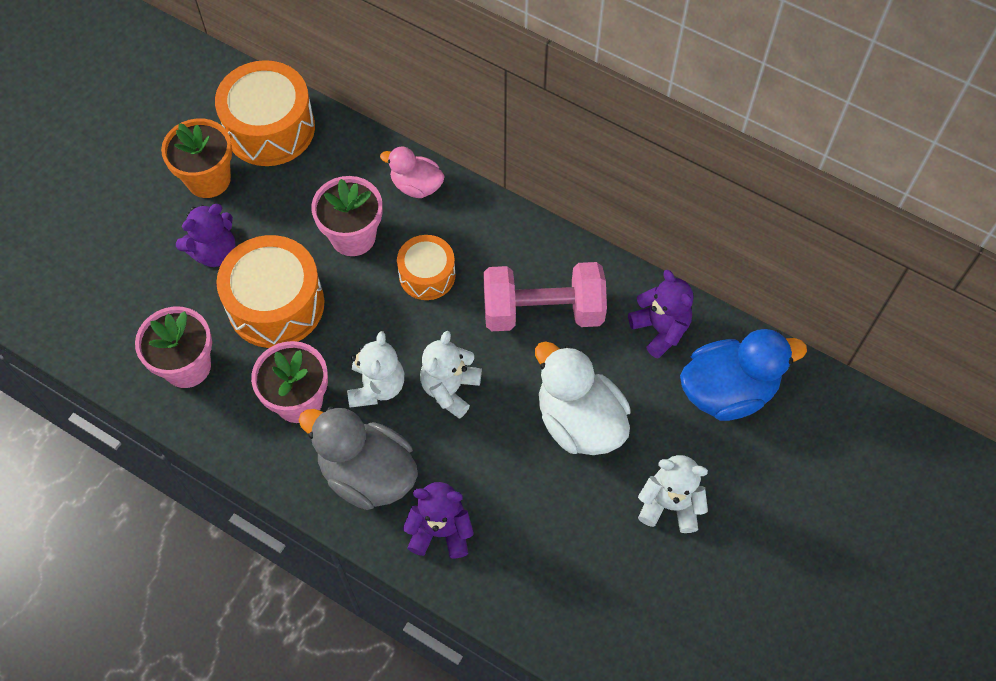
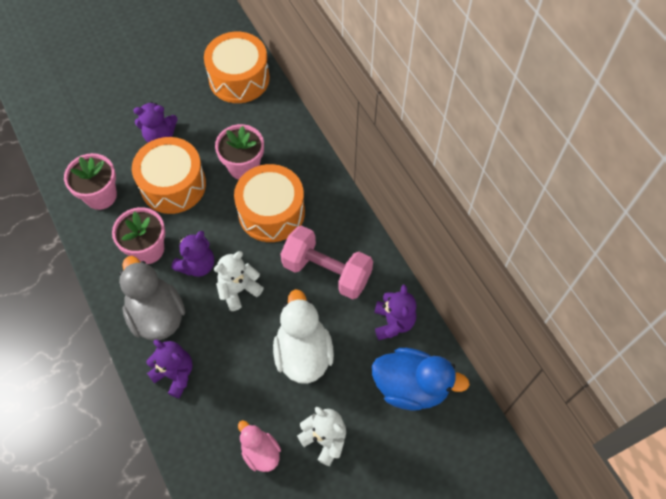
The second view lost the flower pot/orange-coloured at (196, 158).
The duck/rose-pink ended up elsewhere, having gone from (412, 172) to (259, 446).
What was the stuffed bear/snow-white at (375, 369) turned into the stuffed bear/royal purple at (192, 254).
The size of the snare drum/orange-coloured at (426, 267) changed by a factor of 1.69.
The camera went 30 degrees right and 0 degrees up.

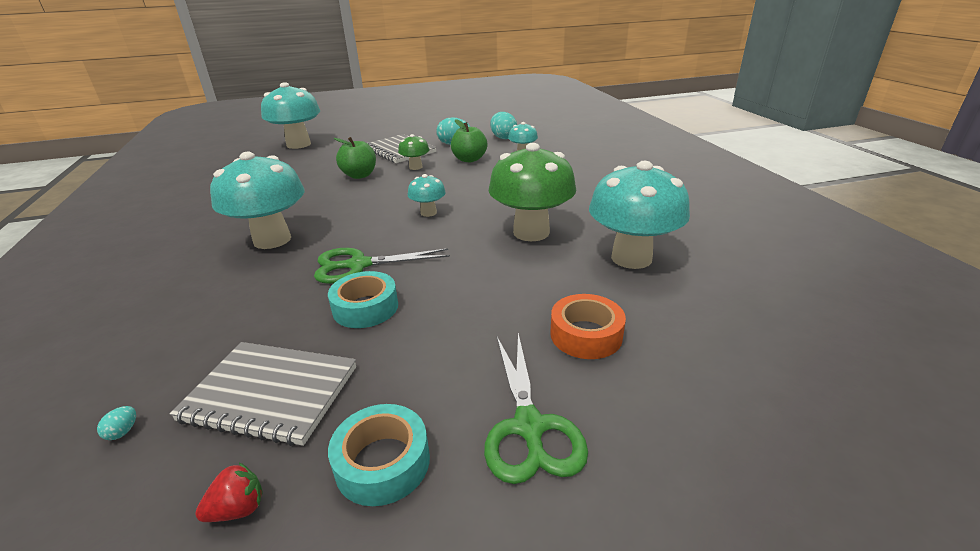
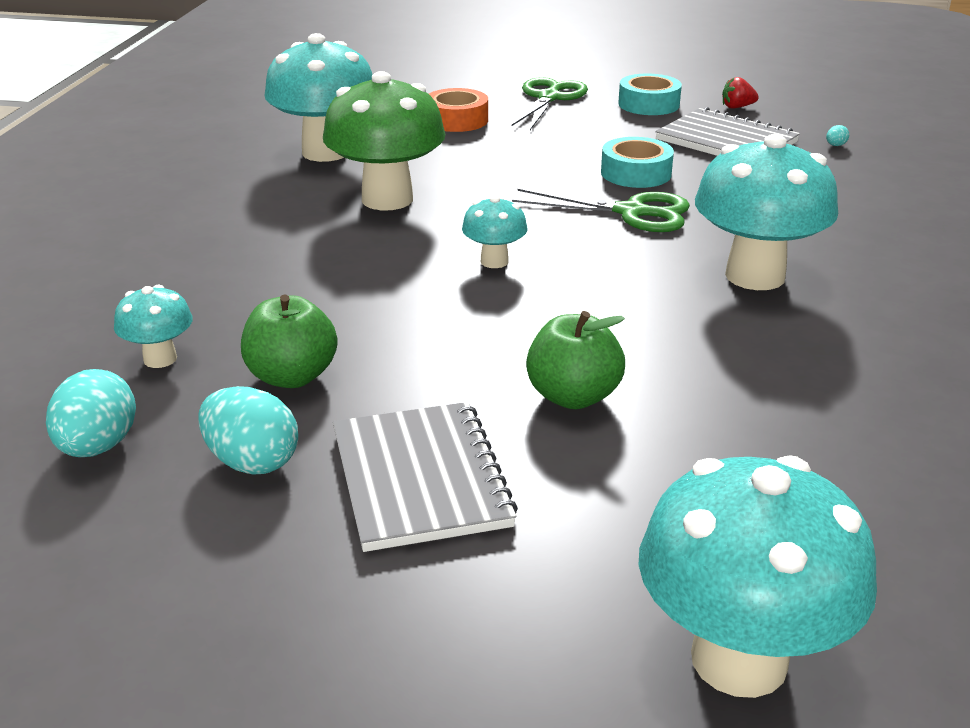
The second view lost the toadstool/green at (413, 152).
The camera went 155 degrees left and 0 degrees up.

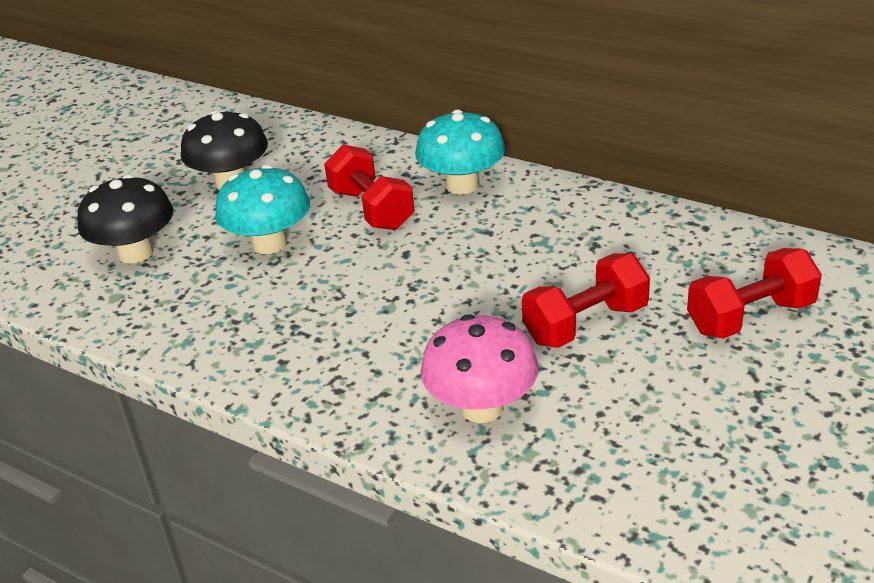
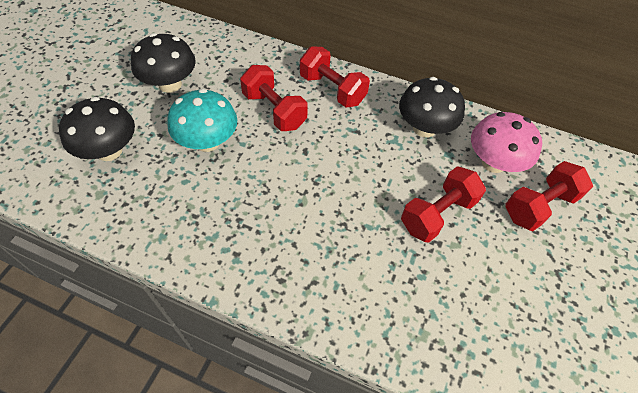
The second view gained the toadstool/jet-black at (432, 107).
The toadstool/rose-pink ended up elsewhere, having gone from (479, 368) to (506, 142).
Where the toadstool/turquoise stood at (460, 152), the hand weight/scarlet came to stand at (335, 77).
The camera went 15 degrees left and 20 degrees up.

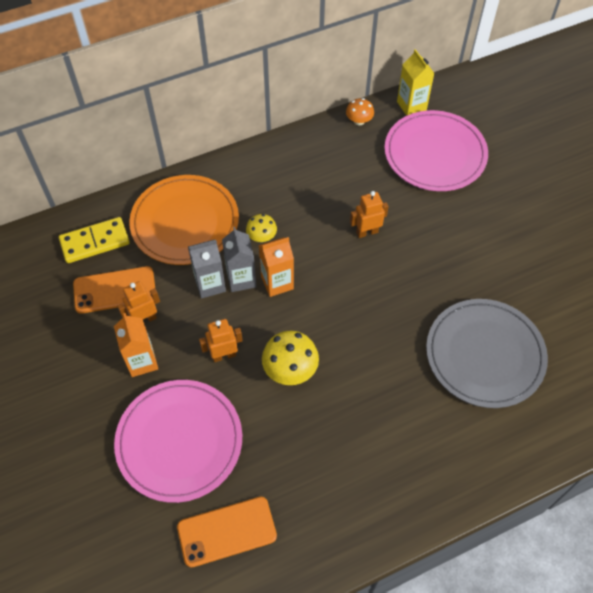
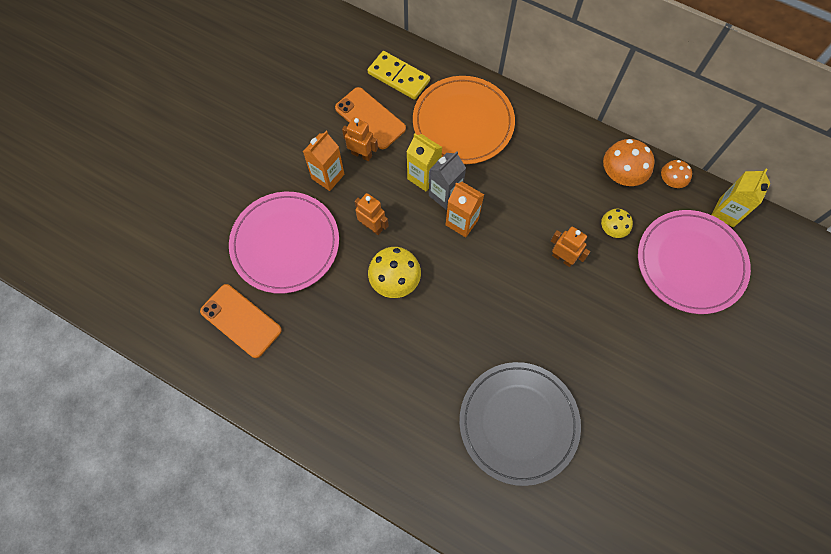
The second view gained the toadstool/orange-coloured at (629, 162).
The toadstool/golden ended up elsewhere, having gone from (261, 228) to (617, 223).
What was the juice carton/ash-grey at (207, 269) turned into the juice carton/golden at (424, 162).
The camera went 55 degrees right and 10 degrees up.

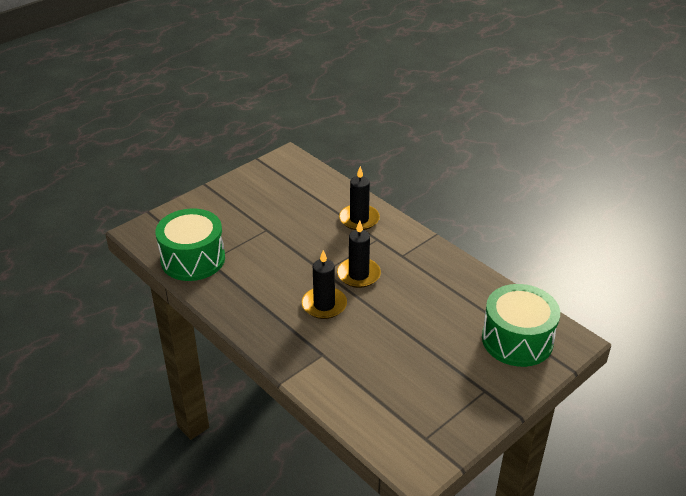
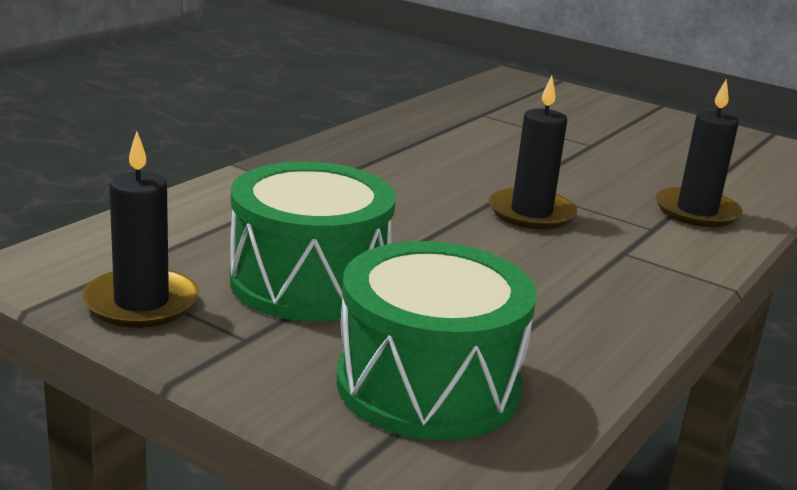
The snare drum/green ended up elsewhere, having gone from (190, 245) to (313, 242).
The wax candle/jet-black ended up elsewhere, having gone from (324, 284) to (140, 229).
The camera went 75 degrees right and 15 degrees down.

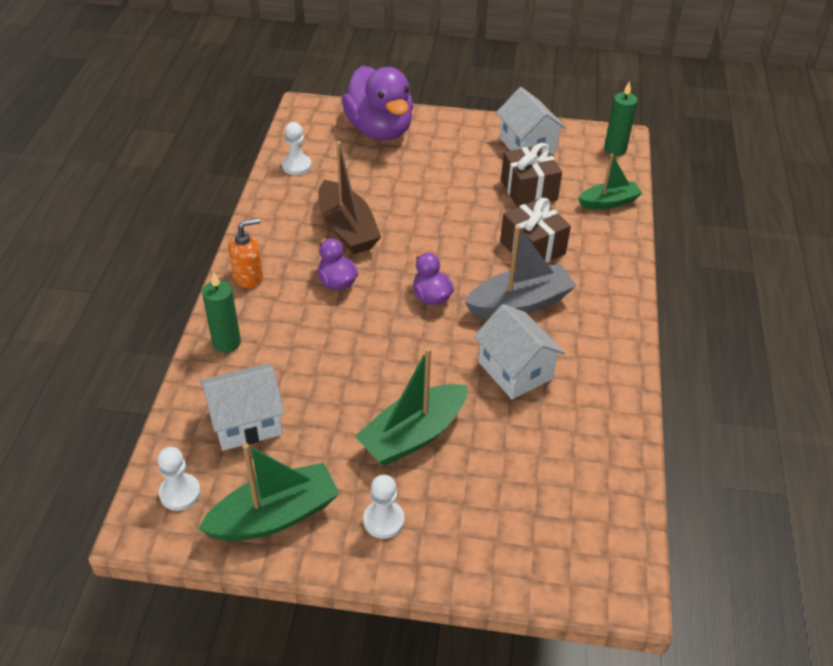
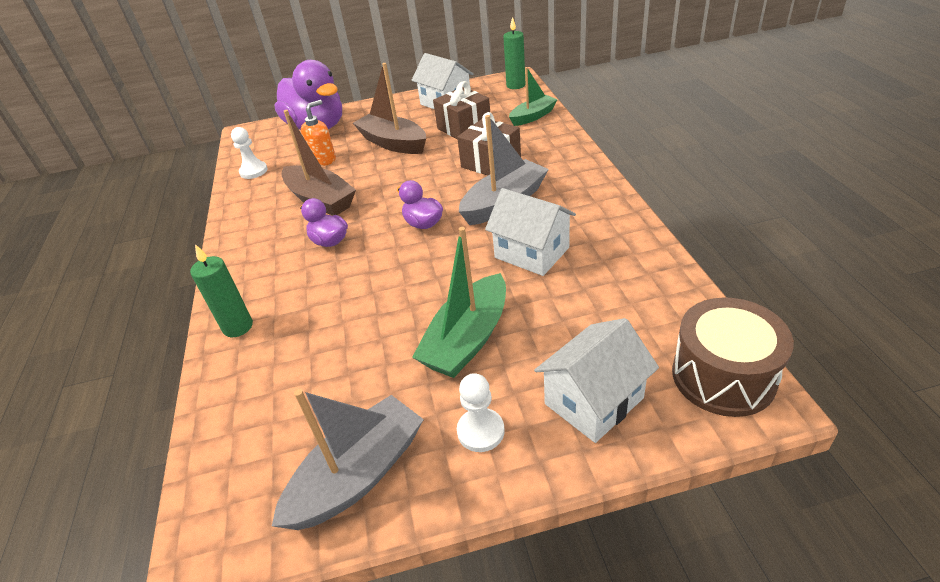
The second view lost the pawn/snow-white at (179, 479).
The second view gained the toy boat/brown at (389, 108).
The second view gained the snare drum/brown at (733, 357).
The toy house/snow-white ended up elsewhere, having gone from (242, 407) to (596, 380).
The pump bottle/orange-coloured ended up elsewhere, having gone from (245, 253) to (318, 133).
What was the toy boat/green at (269, 492) turned into the toy boat/ash-grey at (348, 459).
The camera went 15 degrees left and 5 degrees down.

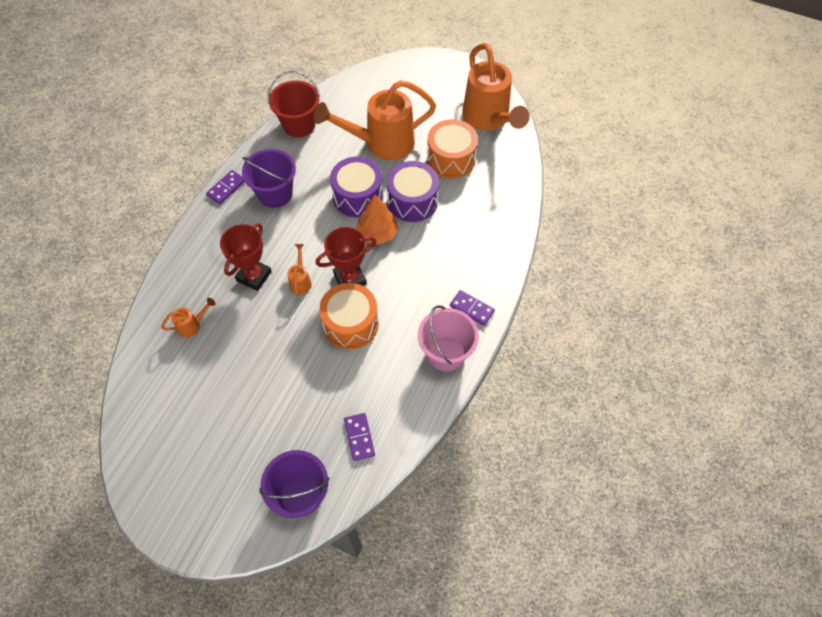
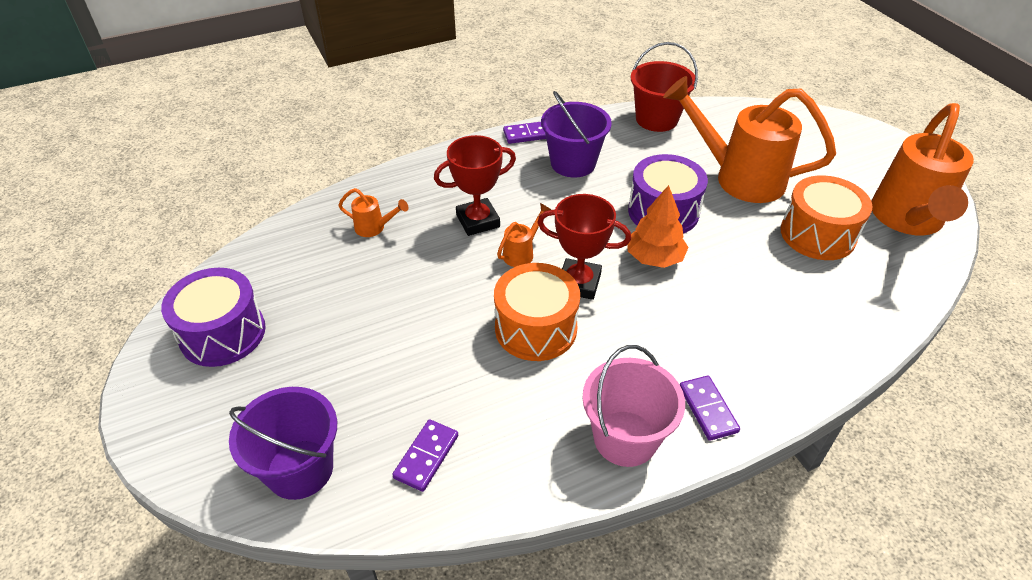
The snare drum/royal purple ended up elsewhere, having gone from (413, 191) to (213, 317).
The camera went 40 degrees right and 15 degrees down.

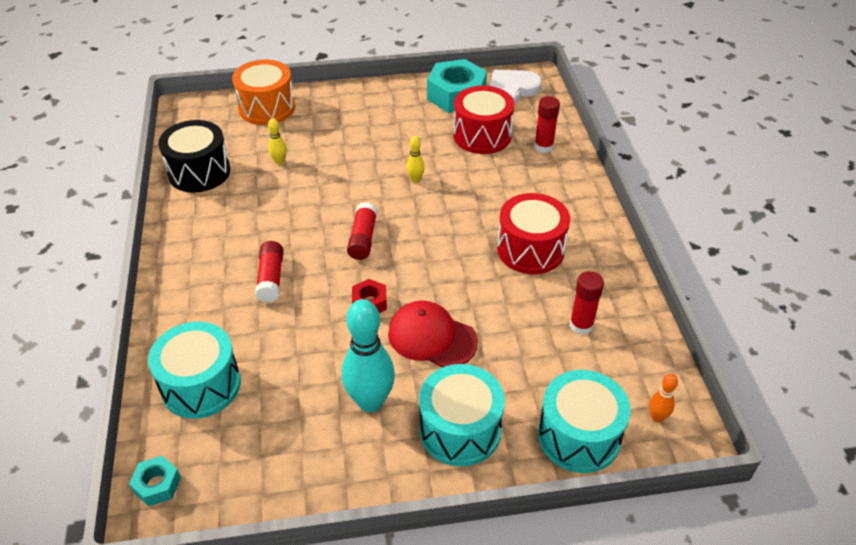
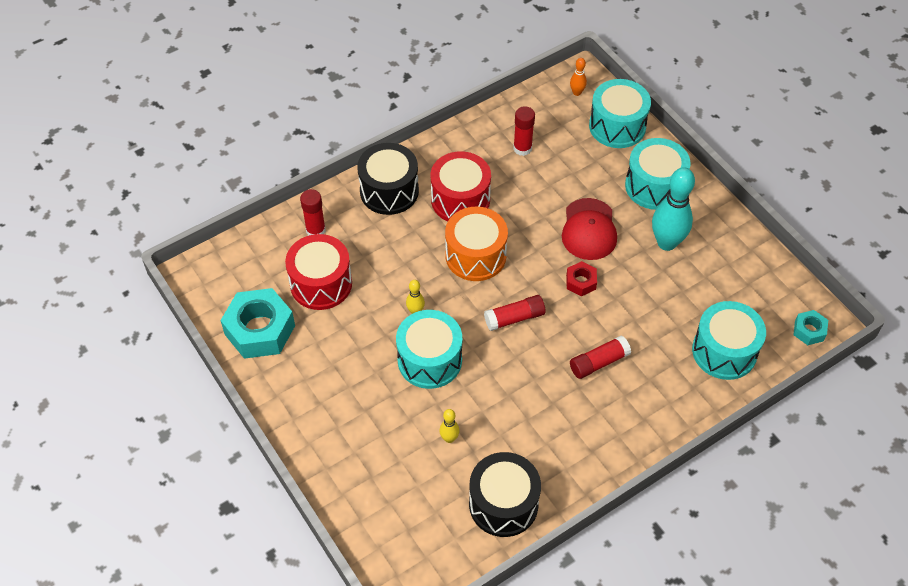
The second view lost the heart/snow-white at (515, 87).
The second view gained the snare drum/jet-black at (388, 179).
The second view gained the snare drum/turquoise at (429, 349).
The snare drum/orange-coloured ended up elsewhere, having gone from (263, 92) to (476, 244).
The camera went 115 degrees left and 10 degrees up.

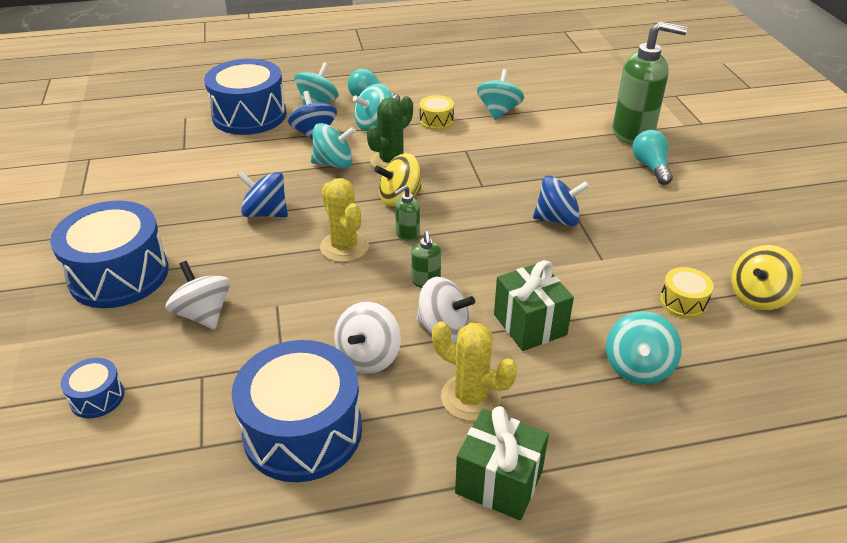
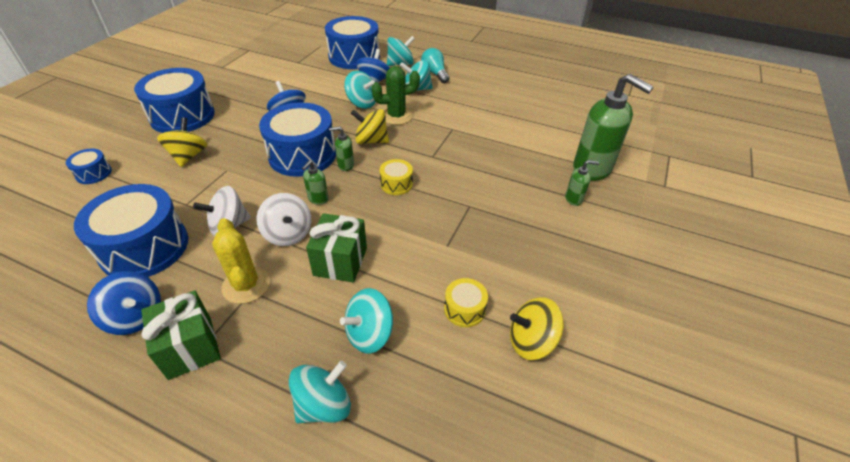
The snare drum/golden ended up elsewhere, having gone from (437, 112) to (396, 177).
The spinning top/turquoise ended up elsewhere, having gone from (500, 94) to (320, 392).
The spinning top/cobalt ended up elsewhere, having gone from (561, 200) to (124, 303).
Where the cactus/golden stood at (344, 220), the snare drum/cobalt came to stand at (297, 139).
Where the light bulb/turquoise stood at (652, 157), the pump bottle/green came to stand at (582, 183).
What was the spinning top/snow-white at (198, 295) turned into the spinning top/golden at (182, 142).
The camera went 35 degrees right and 5 degrees up.

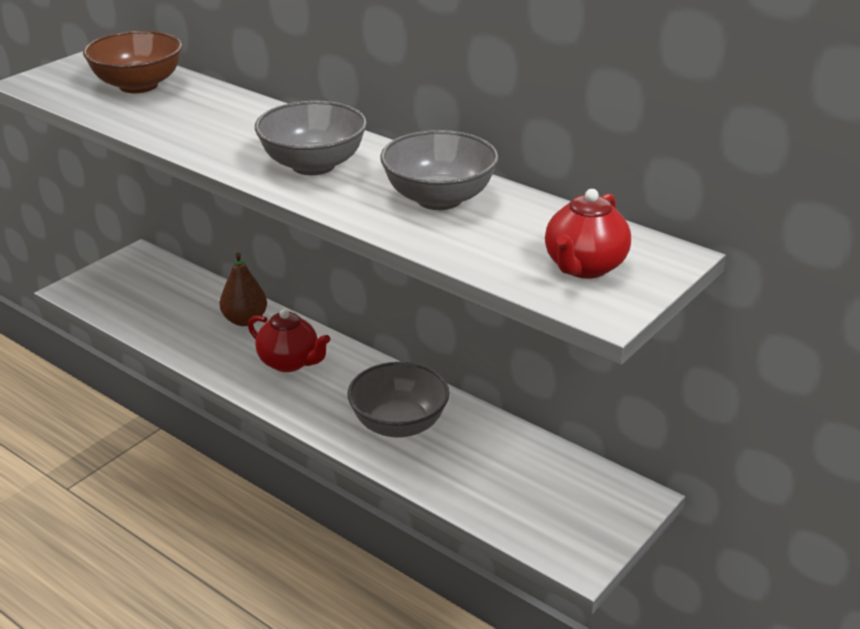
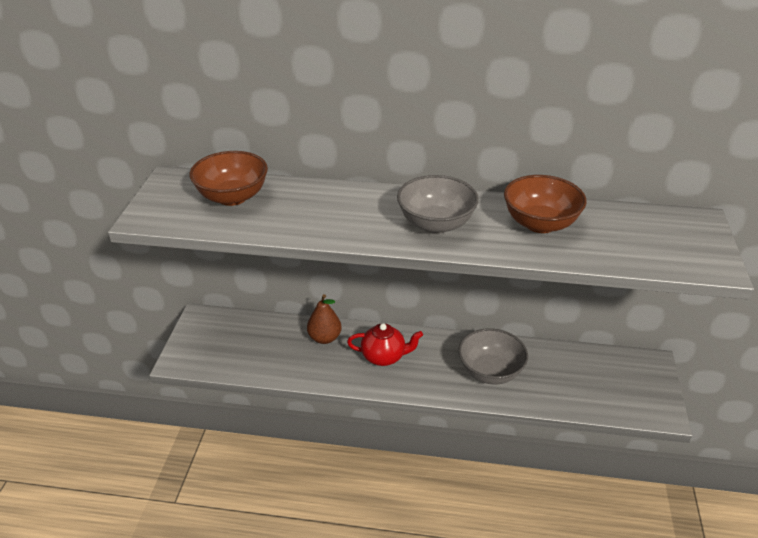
The second view lost the tea pot/scarlet at (588, 234).
What was the serving bowl/ash-grey at (439, 170) turned into the serving bowl/brown at (545, 204).
The camera went 30 degrees left and 5 degrees up.

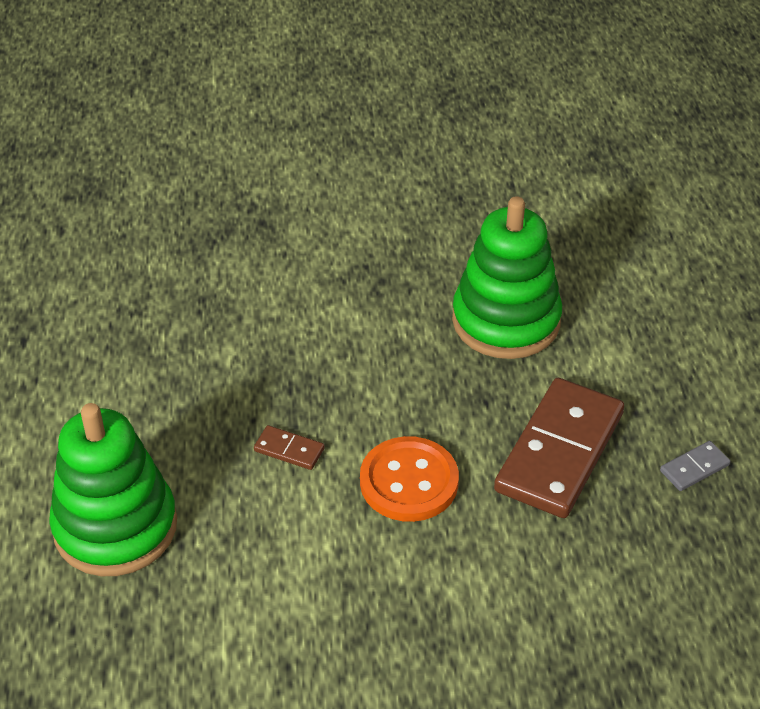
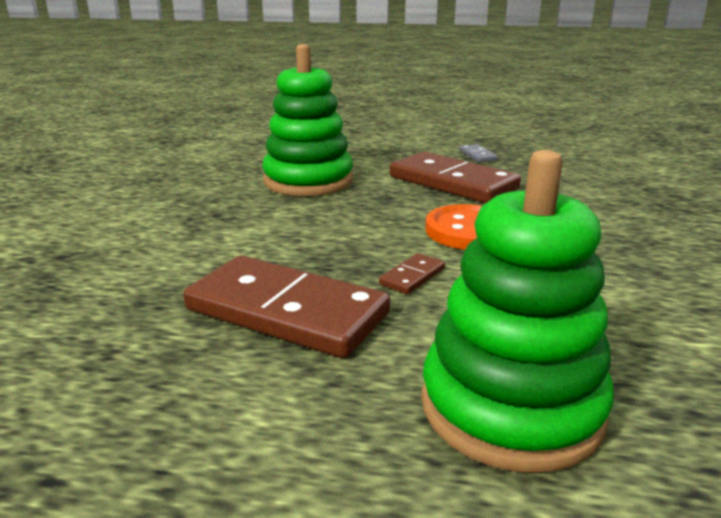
The second view gained the domino piece/brown at (286, 306).
The camera went 75 degrees left and 20 degrees down.

